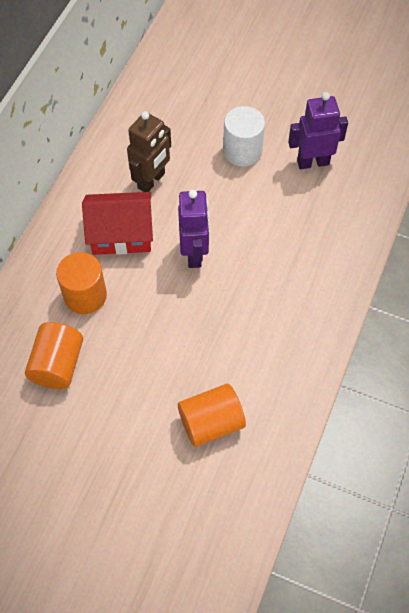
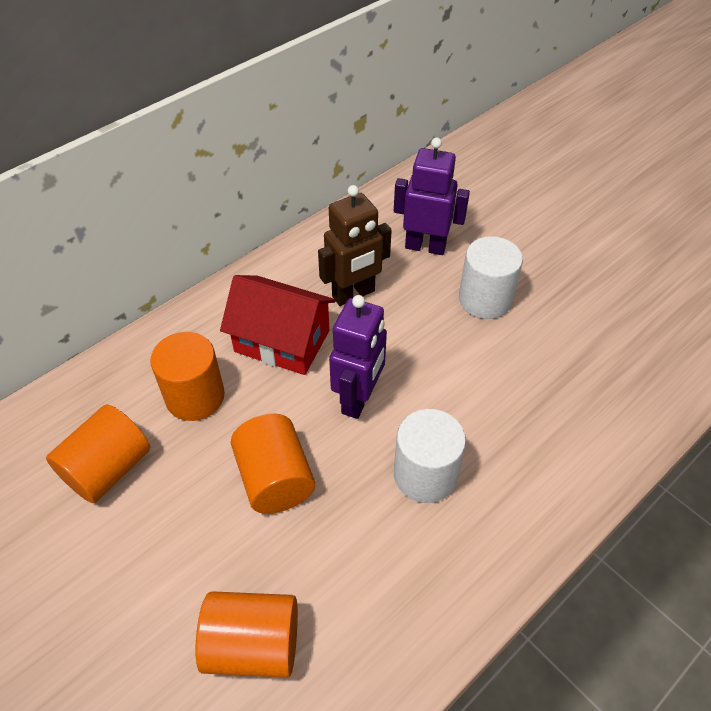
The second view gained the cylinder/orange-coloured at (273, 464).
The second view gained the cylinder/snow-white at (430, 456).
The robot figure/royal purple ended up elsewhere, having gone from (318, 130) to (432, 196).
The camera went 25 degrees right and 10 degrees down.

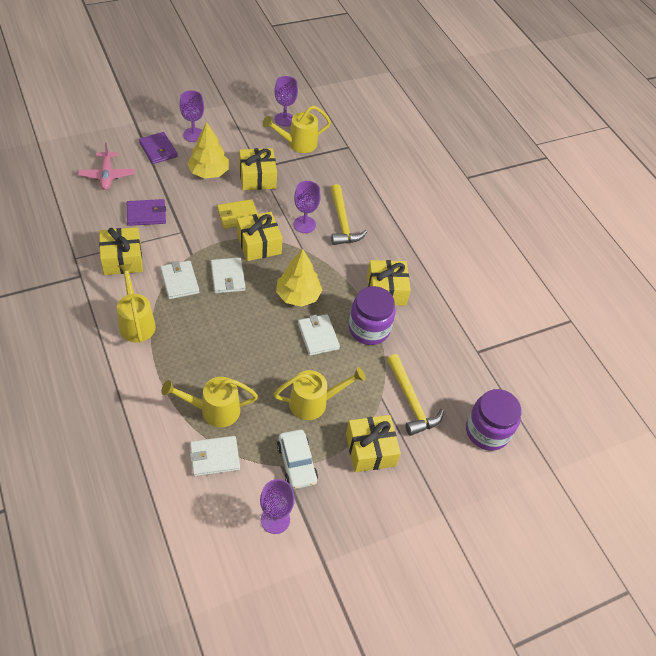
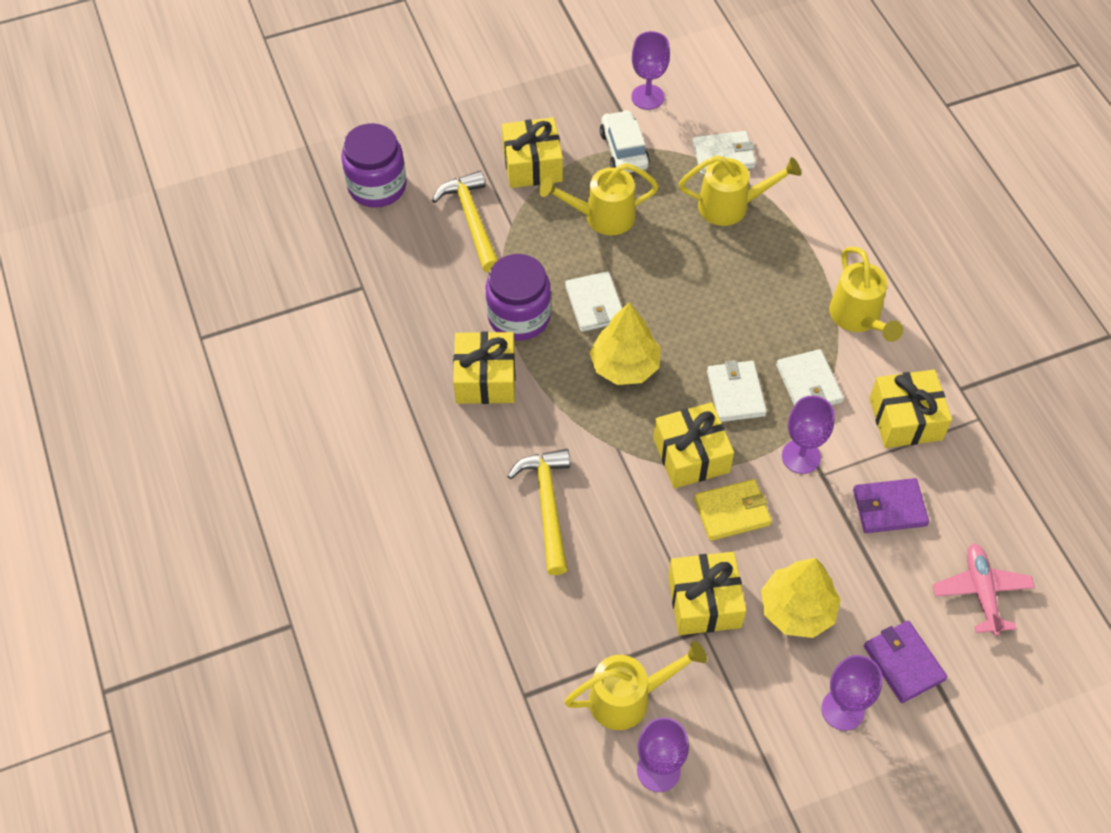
The chalice/royal purple ended up elsewhere, having gone from (307, 207) to (808, 435).
The camera went 170 degrees left and 5 degrees up.

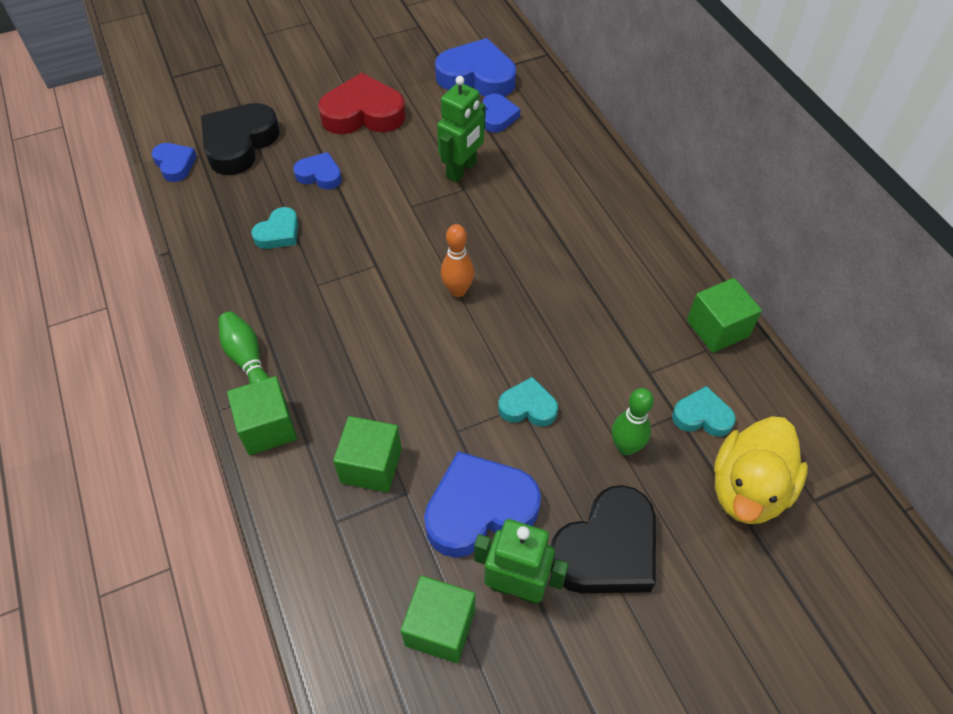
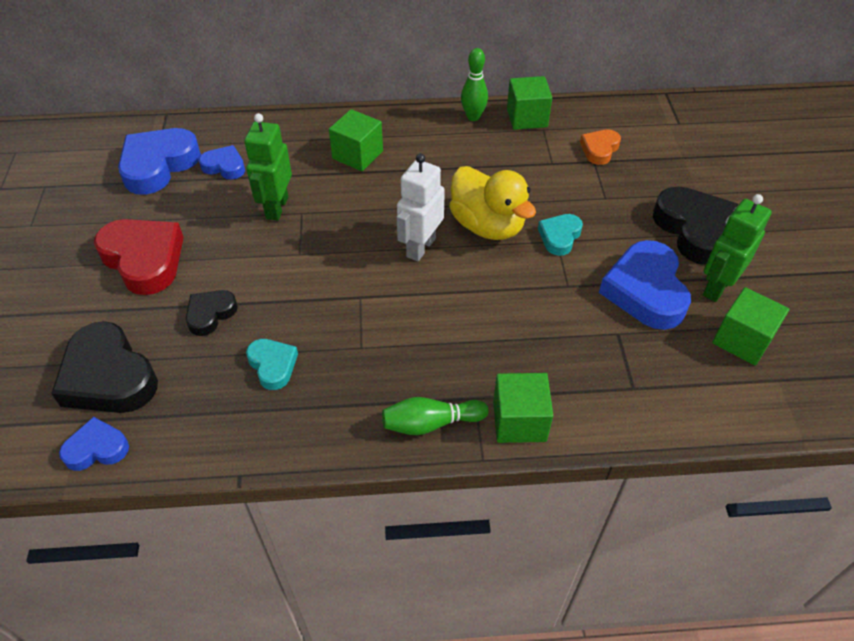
The cube/green ended up elsewhere, having gone from (367, 454) to (356, 140).
The skittle/green ended up elsewhere, having gone from (633, 421) to (474, 84).
The duck/golden ended up elsewhere, having gone from (761, 470) to (492, 203).
Where the skittle/orange-coloured stood at (457, 260), the robot figure/snow-white came to stand at (421, 207).
What was the heart/cobalt at (317, 171) turned into the heart/jet-black at (212, 313).
What was the heart/turquoise at (704, 411) turned into the heart/orange-coloured at (600, 147).
The heart/scarlet at (362, 103) ended up facing another way, 120 degrees clockwise from before.
The robot figure/green at (461, 129) ended up facing another way, 135 degrees counterclockwise from before.
The camera went 70 degrees left and 5 degrees down.

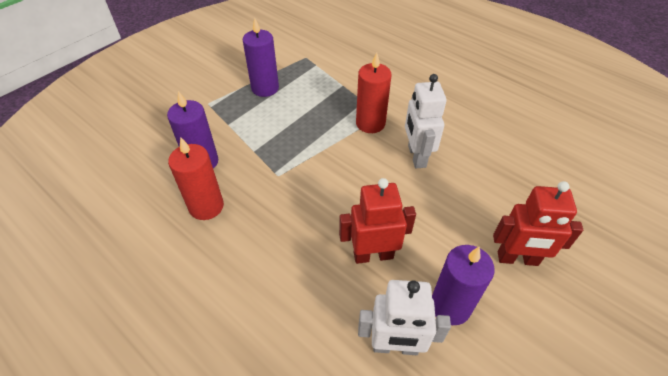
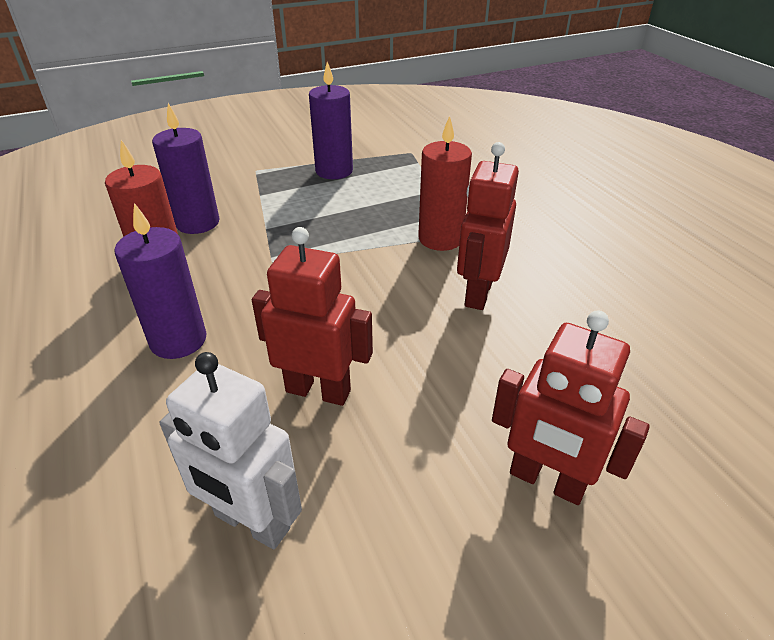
The wax candle/royal purple ended up elsewhere, having gone from (463, 285) to (160, 281).
What was the robot figure/snow-white at (426, 121) turned into the robot figure/scarlet at (488, 226).
The camera went 25 degrees right and 10 degrees down.

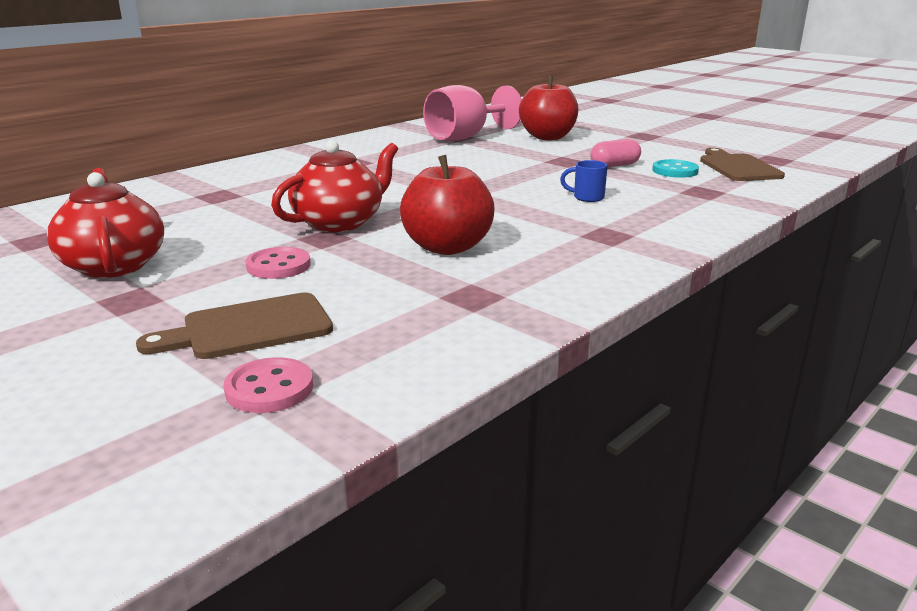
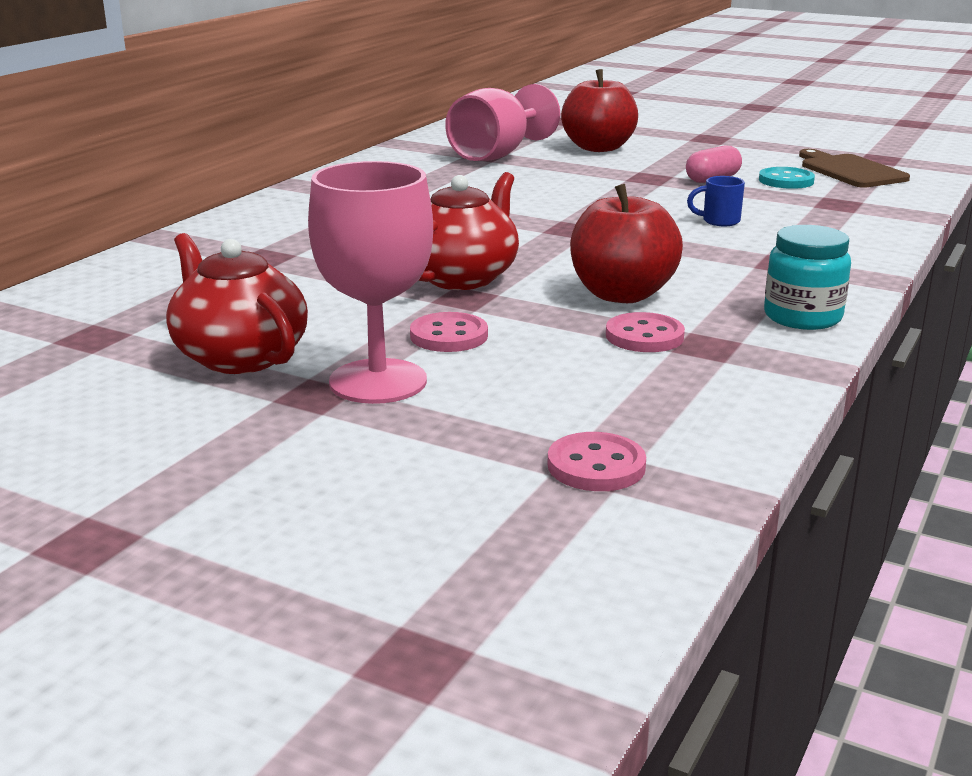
The second view lost the cutting board/brown at (234, 325).
The second view gained the chalice/rose-pink at (370, 282).
The second view gained the sewing button/rose-pink at (645, 332).
The second view gained the preserve jar/turquoise at (807, 277).
The camera went 15 degrees left and 0 degrees up.

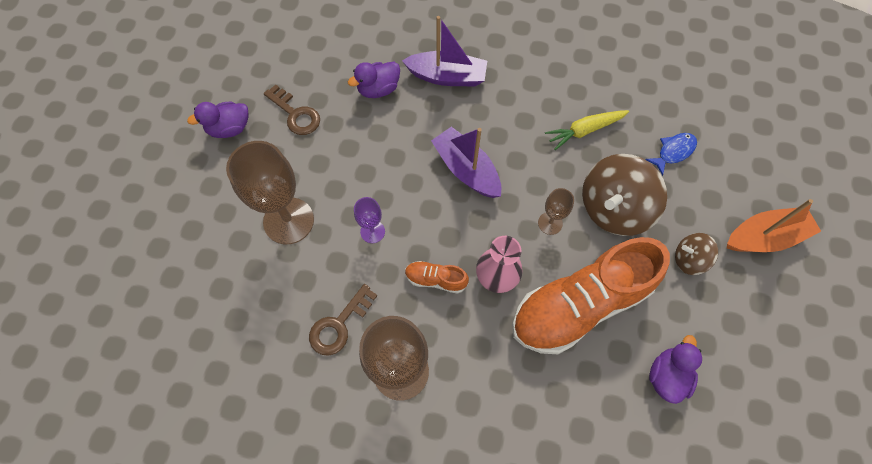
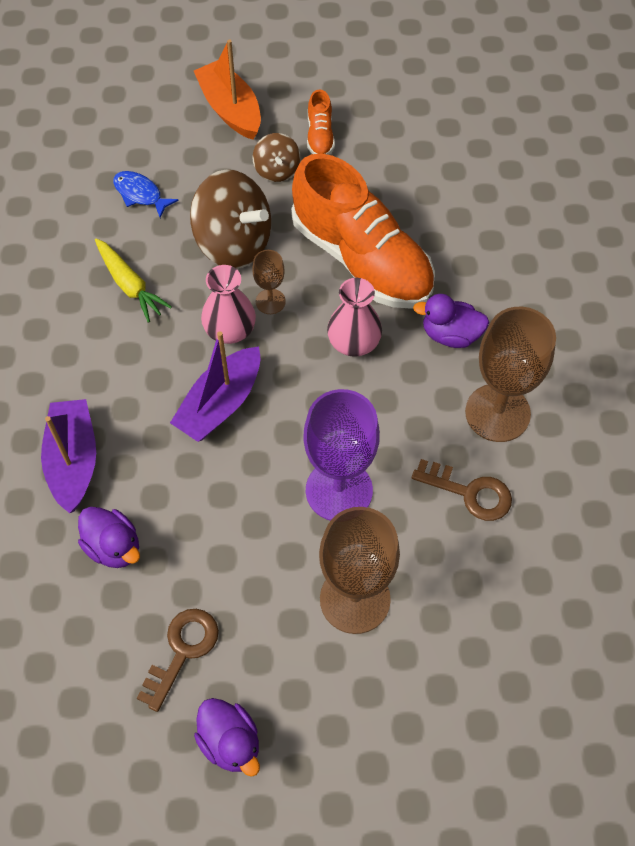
The second view gained the flower vase/rose-pink at (228, 304).
The shoe/orange-coloured ended up elsewhere, having gone from (437, 277) to (321, 122).
The duck/royal purple ended up elsewhere, having gone from (675, 369) to (451, 321).
The size of the chalice/royal purple at (369, 220) changed by a factor of 2.05.
The camera went 105 degrees left and 5 degrees down.

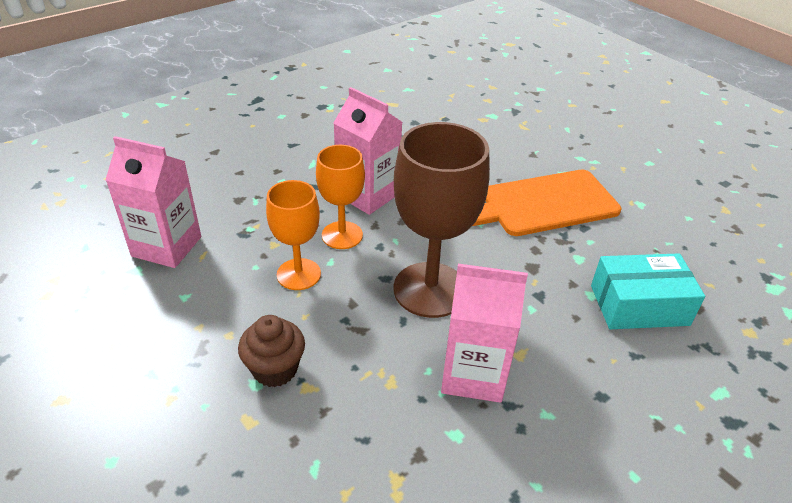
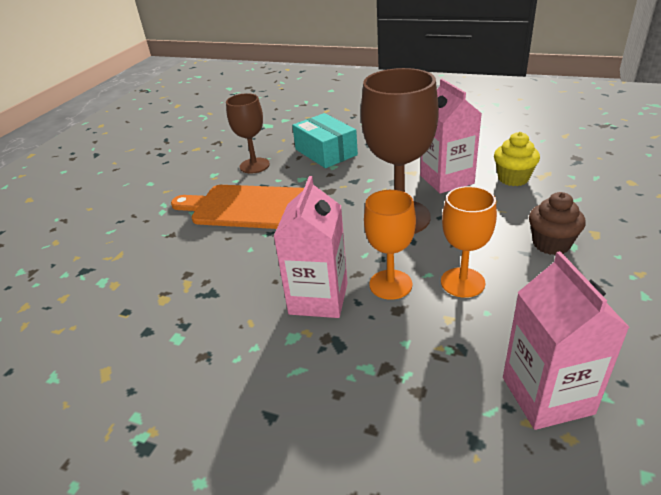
The second view gained the chalice/brown at (248, 133).
The second view gained the cupcake/golden at (517, 159).
The cutting board/orange-coloured at (546, 203) ended up facing another way, 150 degrees clockwise from before.
The camera went 115 degrees left and 5 degrees down.

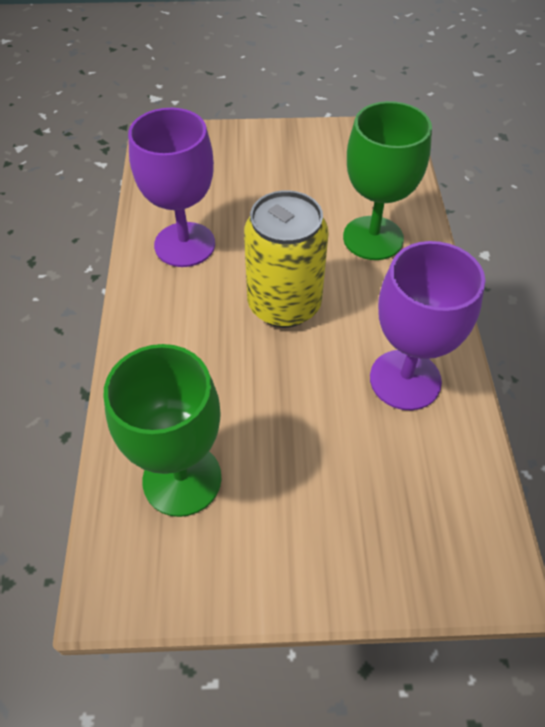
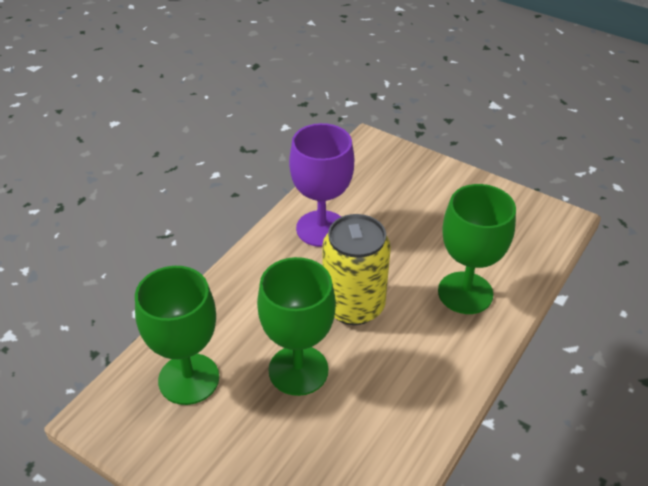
The second view lost the chalice/royal purple at (427, 325).
The second view gained the chalice/green at (296, 326).
The camera went 35 degrees right and 10 degrees down.

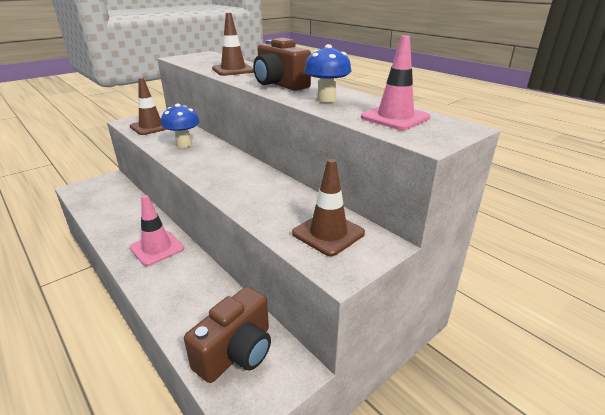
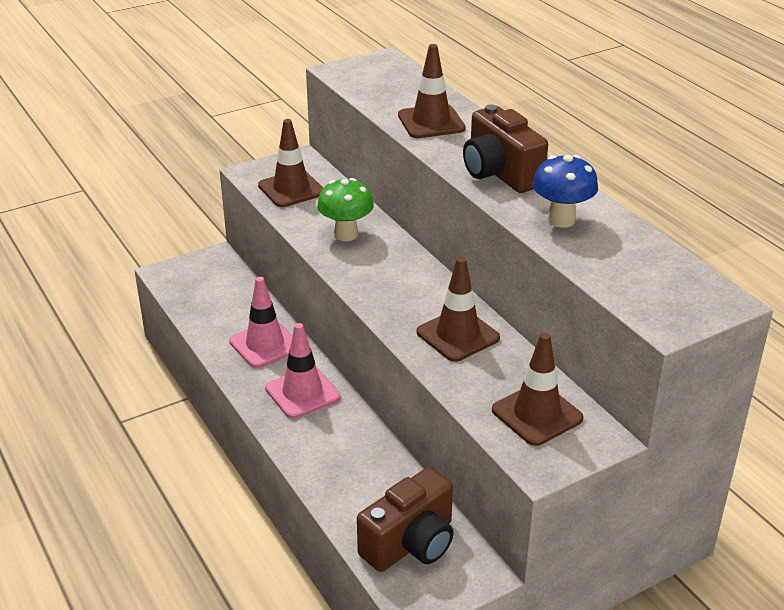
The second view gained the safety cone/brown at (458, 309).
The safety cone/rose-pink ended up elsewhere, having gone from (395, 82) to (260, 322).
What was the toadstool/cobalt at (180, 125) turned into the toadstool/green at (345, 209).
The camera went 10 degrees right and 5 degrees up.

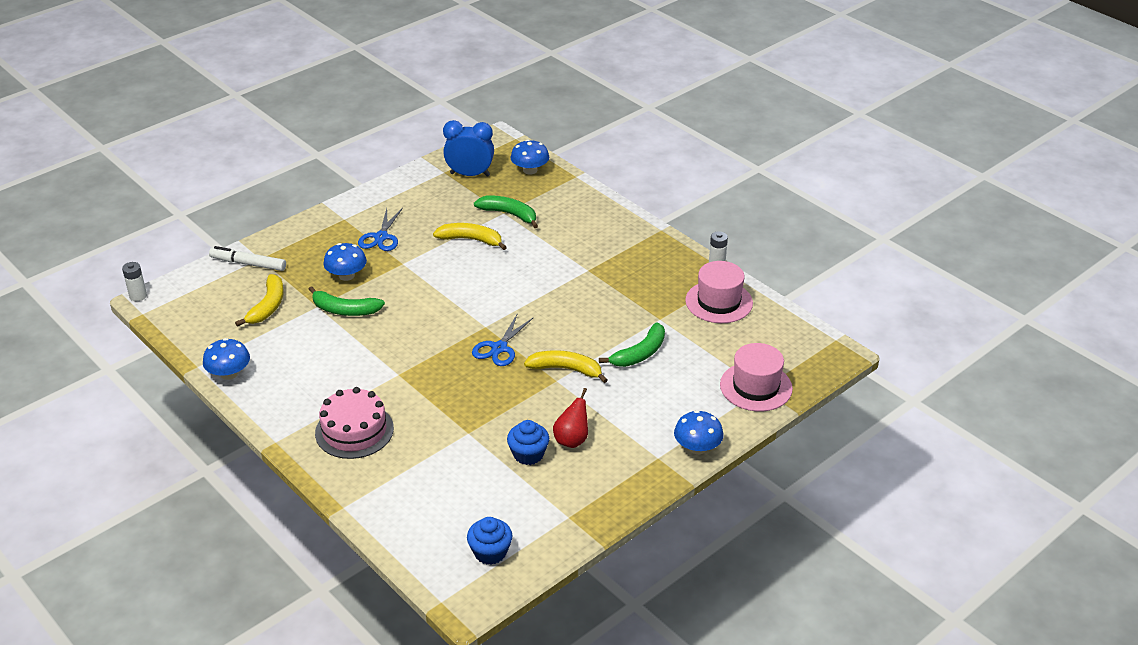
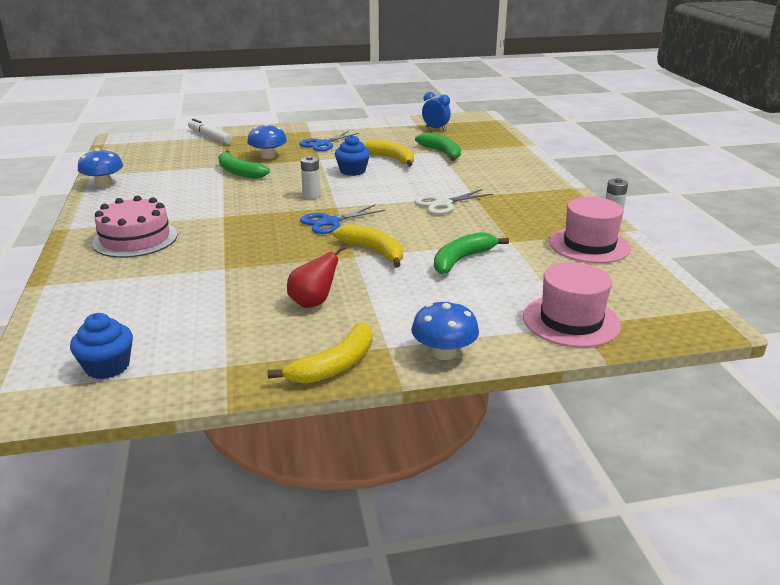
The second view lost the toadstool/cobalt at (529, 157).
The second view gained the shears/snow-white at (454, 202).
The AA battery/snow-white ended up elsewhere, having gone from (134, 281) to (310, 177).
The banana/golden ended up elsewhere, having gone from (259, 300) to (320, 353).
The cupcake/cobalt ended up elsewhere, having gone from (528, 442) to (352, 155).
The banana/green at (632, 344) ended up facing another way, 150 degrees clockwise from before.
The size of the clock/cobalt at (468, 148) changed by a factor of 0.65.
The camera went 30 degrees right and 10 degrees down.

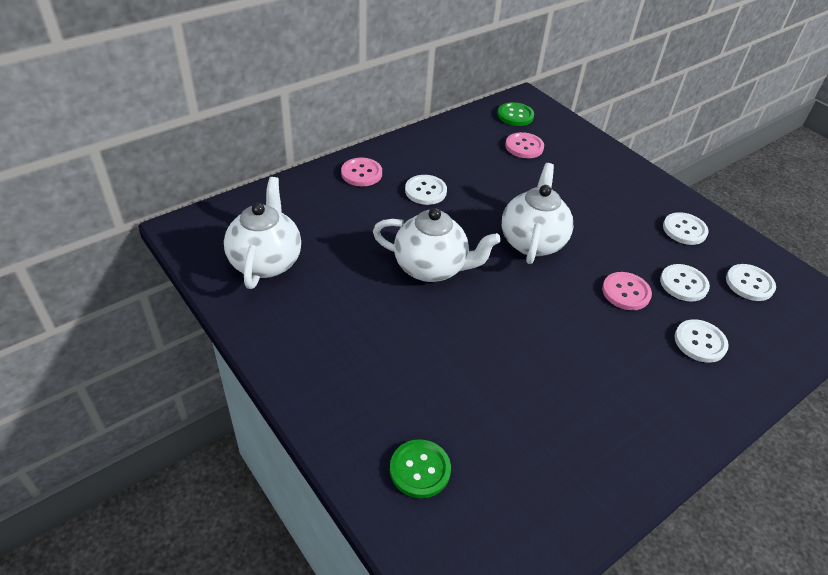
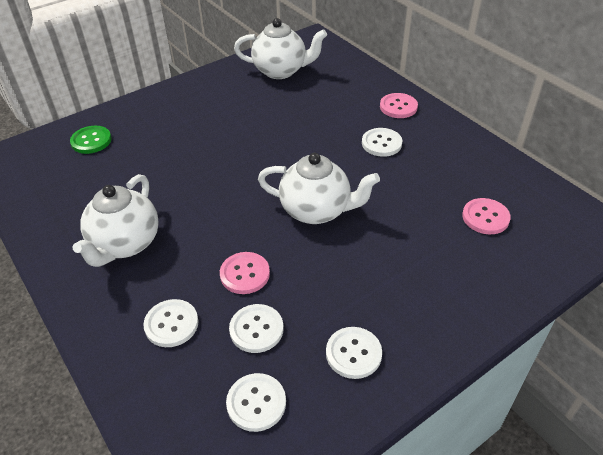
The second view lost the sewing button/green at (516, 114).
The tea pot/snow-white ended up elsewhere, having gone from (437, 245) to (115, 220).
The camera went 95 degrees right and 0 degrees up.

